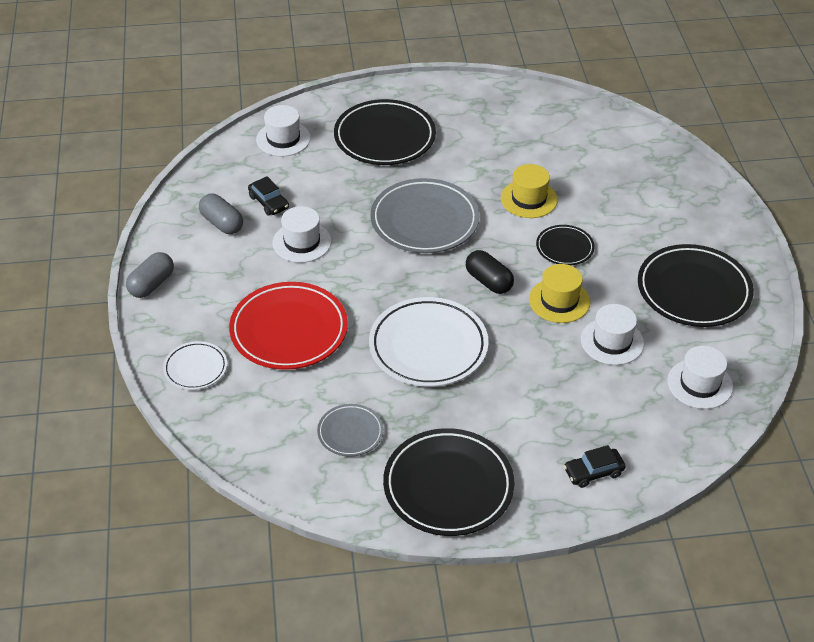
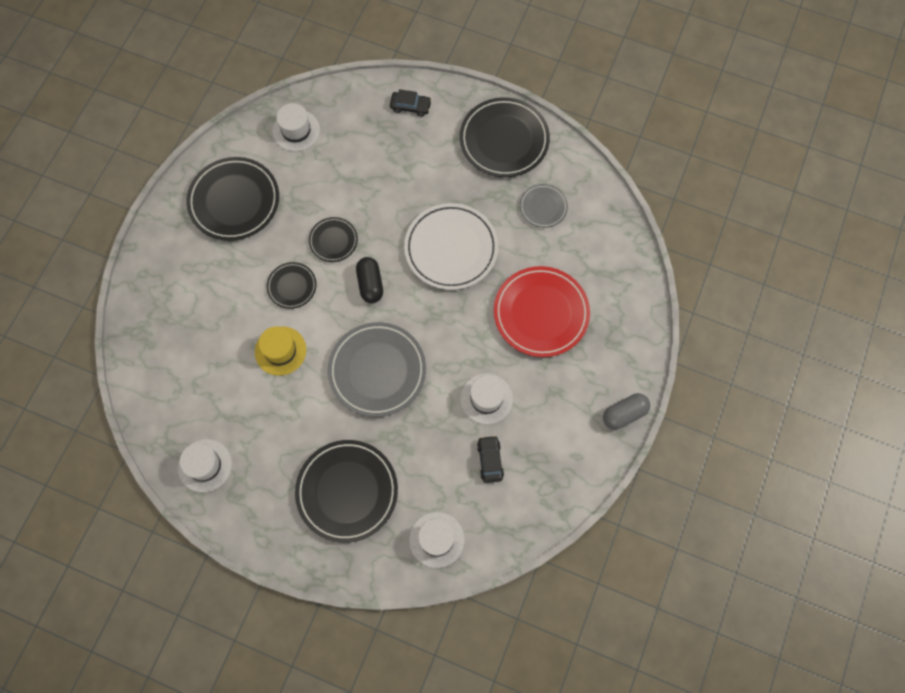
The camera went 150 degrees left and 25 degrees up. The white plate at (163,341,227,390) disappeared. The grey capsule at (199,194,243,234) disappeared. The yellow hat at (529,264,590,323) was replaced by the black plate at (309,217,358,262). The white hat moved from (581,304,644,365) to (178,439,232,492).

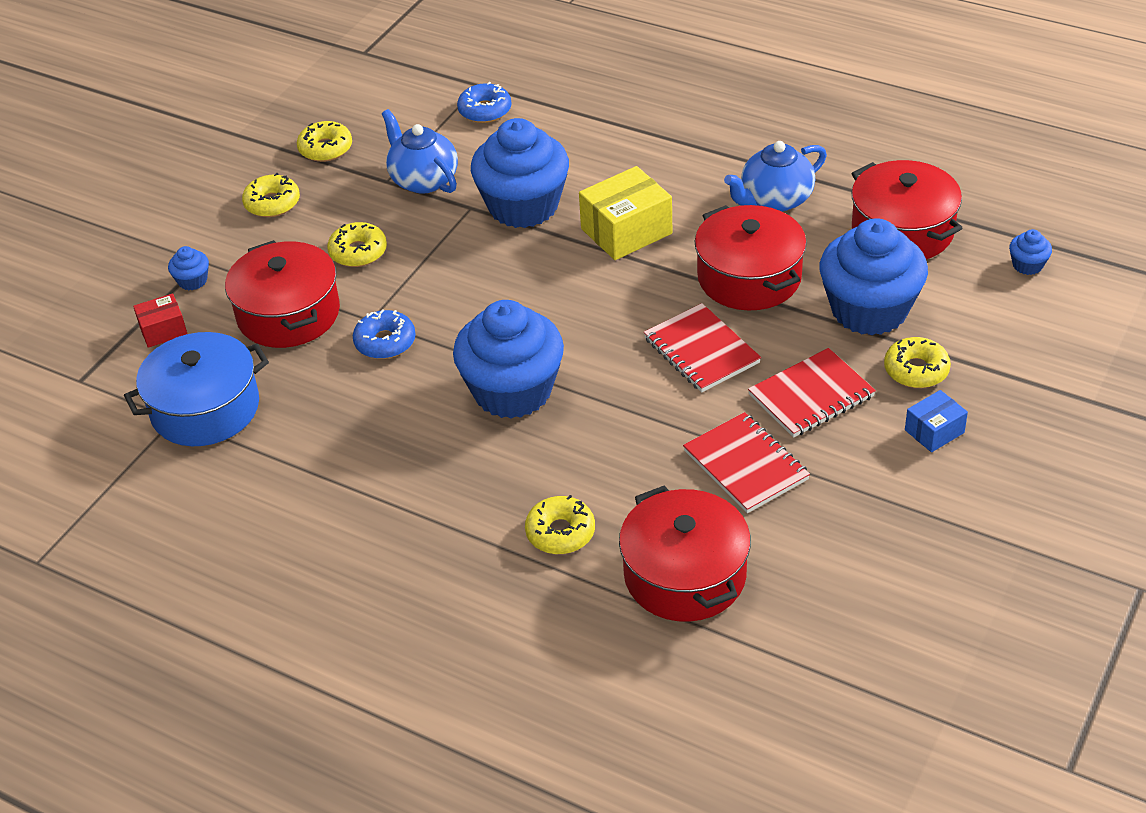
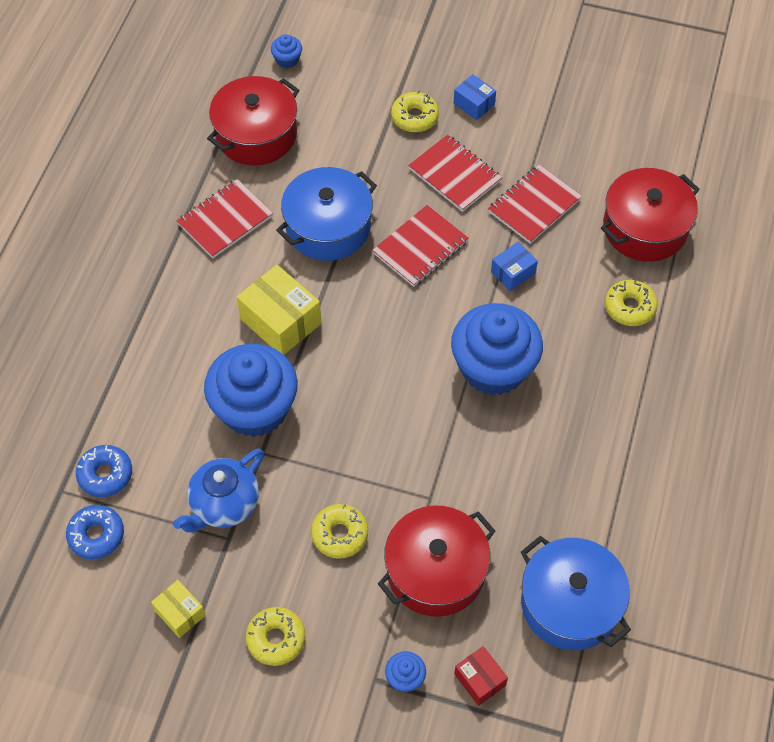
The camera went 105 degrees left and 15 degrees up. The yellow donut at (297,121,352,162) was replaced by the yellow box at (151,580,206,638). The blue donut moved from (353,309,416,359) to (66,505,124,560). The red pot at (695,205,807,310) became the blue pot at (276,167,377,261). The blue teapot at (724,141,827,211) was replaced by the red notebook at (177,179,273,258). The blue cupcake at (820,218,928,336) disappeared. The blue box at (491,242,538,291) appeared.

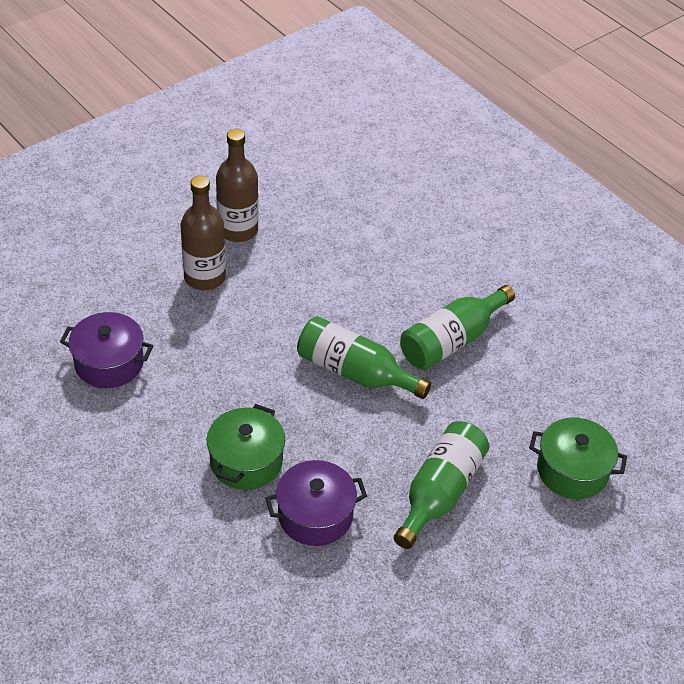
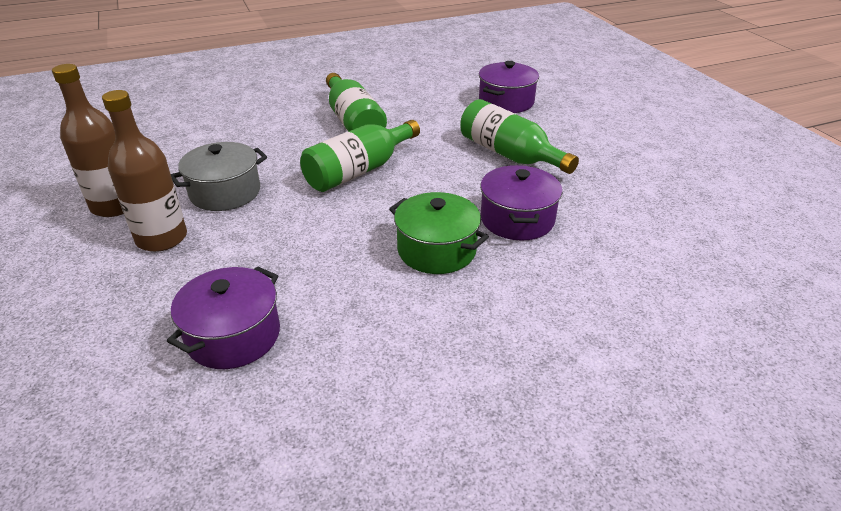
The camera went 70 degrees left and 10 degrees down. The green pot at (529,417,627,499) became the purple pot at (479,61,539,113). The grey pot at (171,142,267,211) appeared.

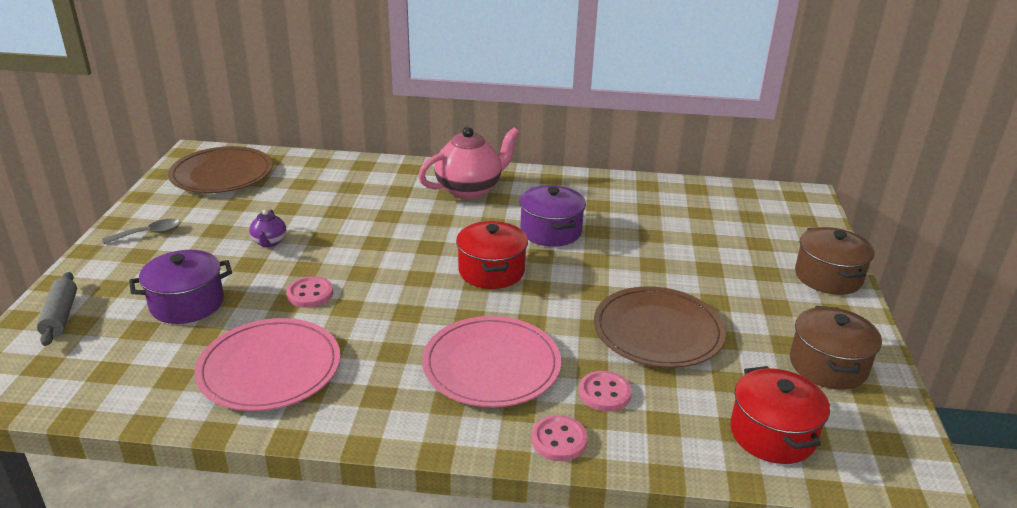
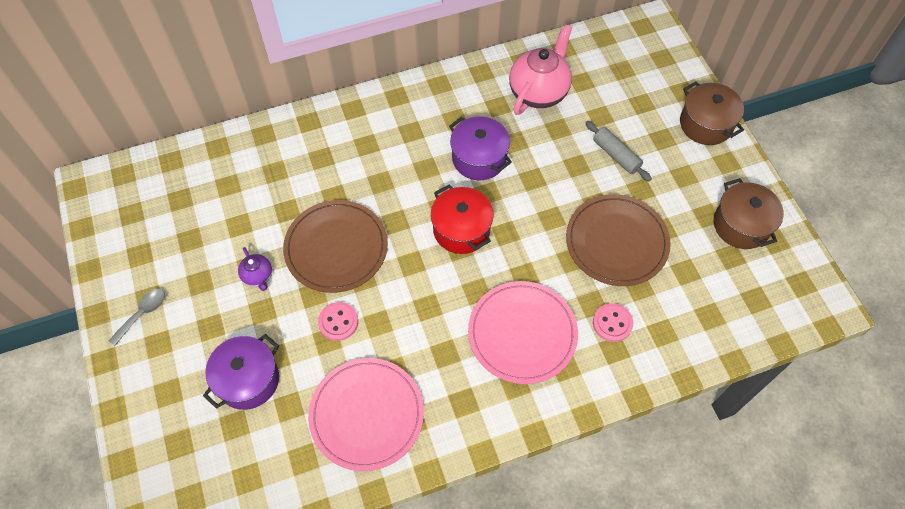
The camera went 25 degrees left and 30 degrees up. The grey rolling pin moved from (37,272,77,346) to (585,121,652,181). The brown plate moved from (168,146,273,193) to (283,200,388,293). The pink teapot moved from (418,127,520,199) to (509,24,572,115). The pink button at (531,415,588,461) disappeared. The red pot at (730,366,830,464) disappeared.

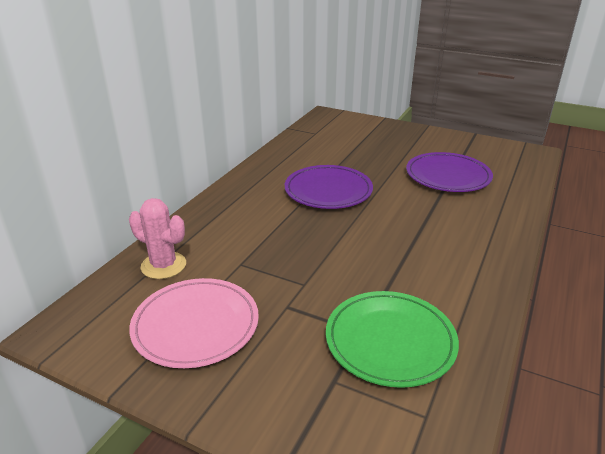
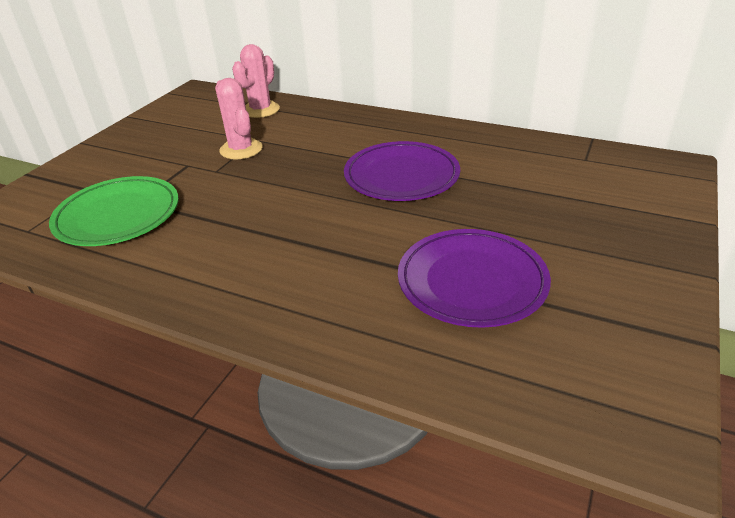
The camera went 90 degrees right and 5 degrees up. The pink plate at (129,278,259,368) disappeared. The pink cactus at (215,78,262,159) appeared.

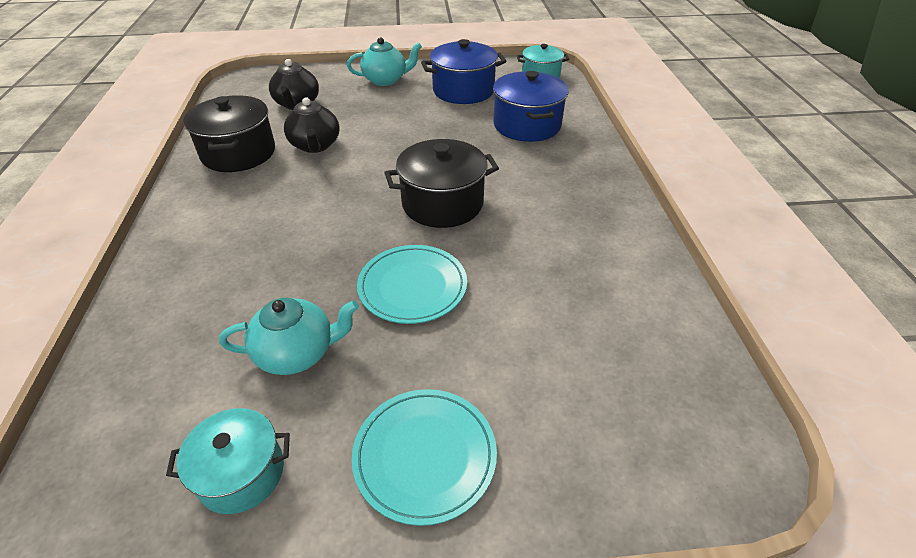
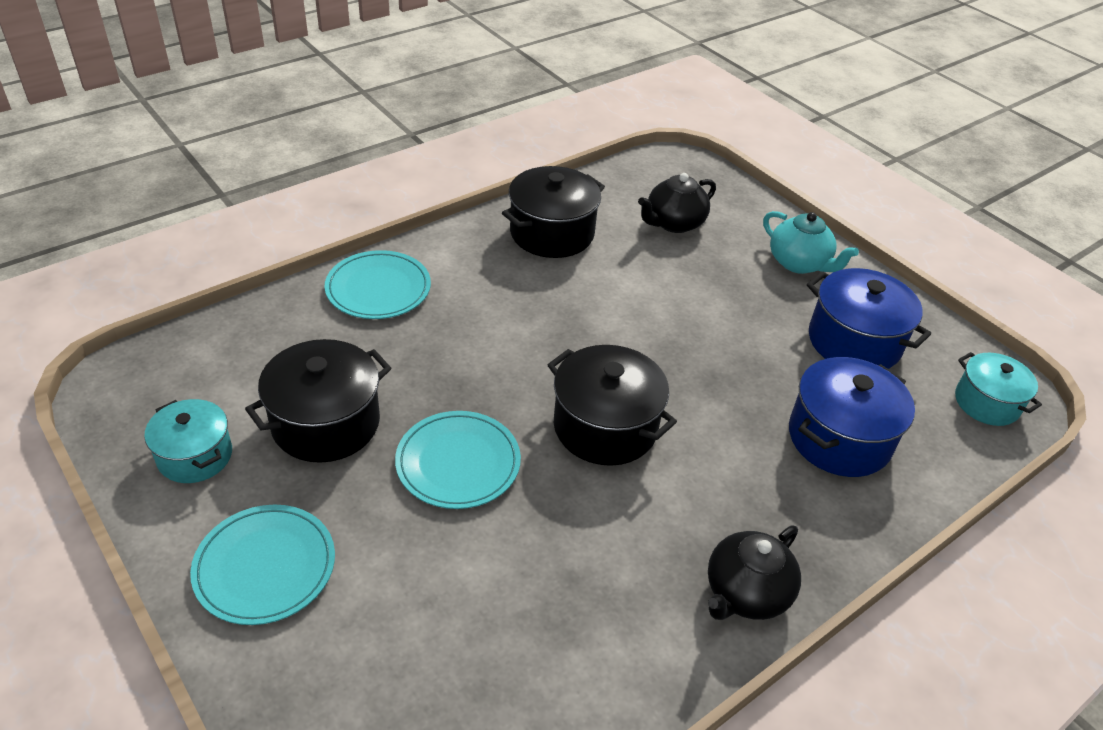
The camera went 55 degrees right and 0 degrees up. The turquoise teapot at (219,298,359,375) was replaced by the black pot at (245,339,391,463). The black teapot moved from (284,97,339,153) to (708,525,801,620). The turquoise plate at (325,250,431,319) appeared.

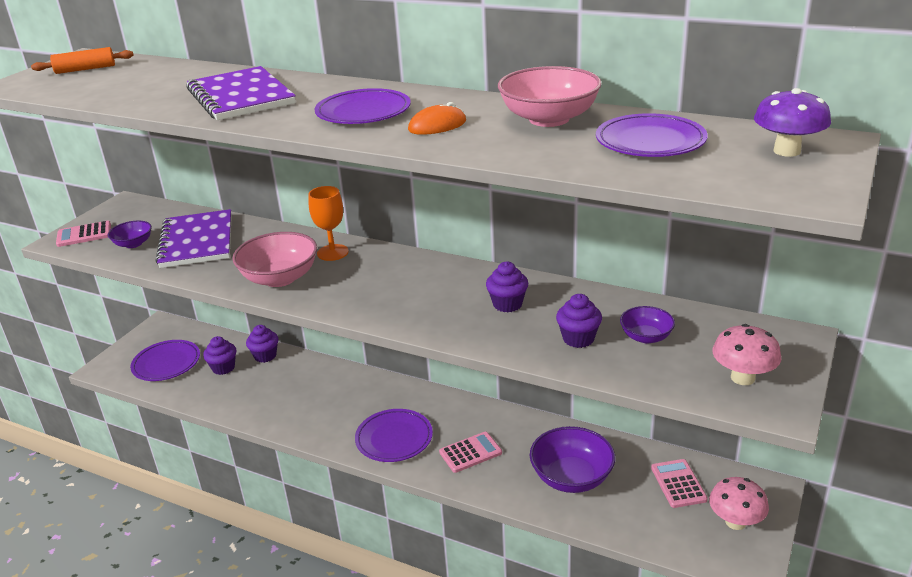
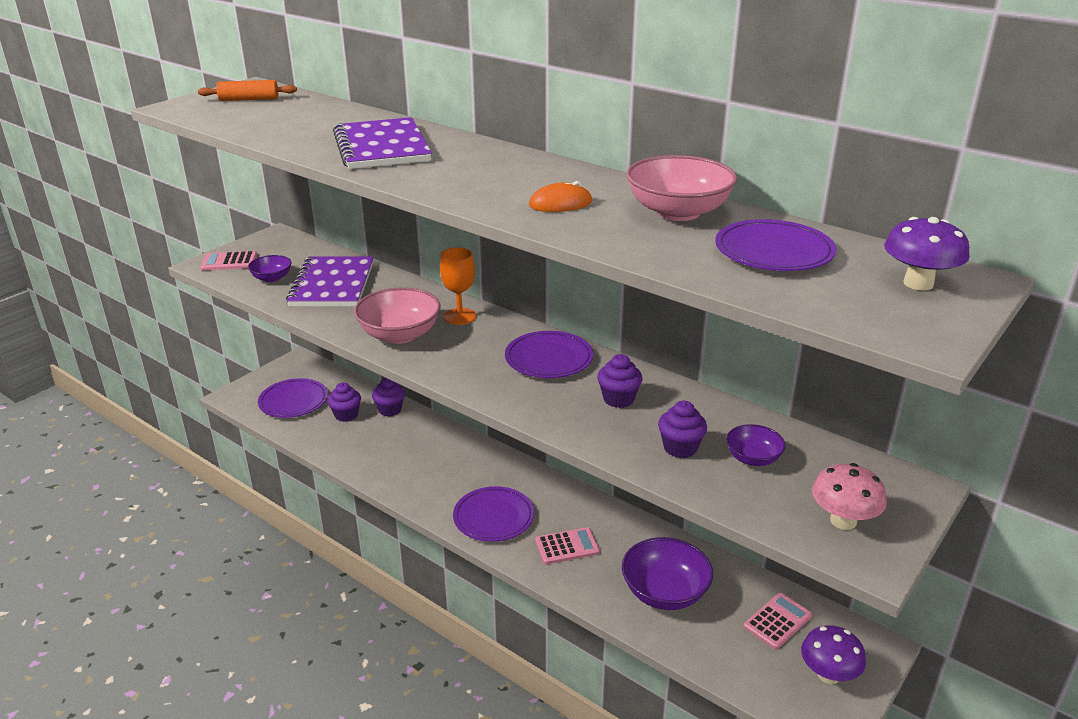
The camera went 10 degrees right and 0 degrees up. The purple plate moved from (314,88,411,124) to (505,331,593,378). The pink calculator at (651,459,708,508) turned 45 degrees clockwise. The pink mushroom at (709,477,769,530) became the purple mushroom at (801,625,866,684).

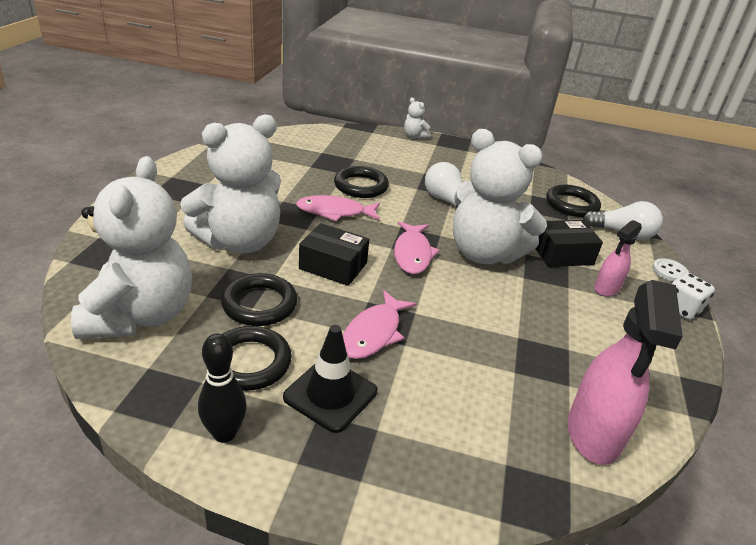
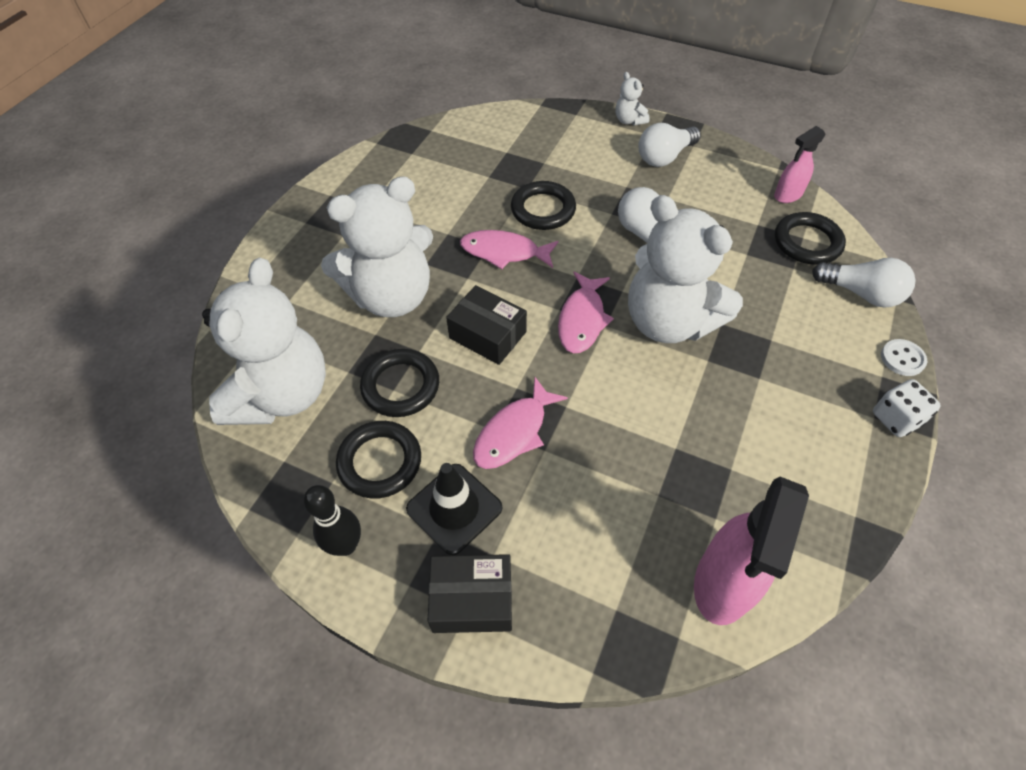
The camera went 15 degrees right and 20 degrees up. The black box moved from (536,220,603,267) to (428,554,512,633). The pink spray bottle moved from (594,220,642,297) to (774,126,826,203). The white light bulb at (638,123,701,167) appeared.

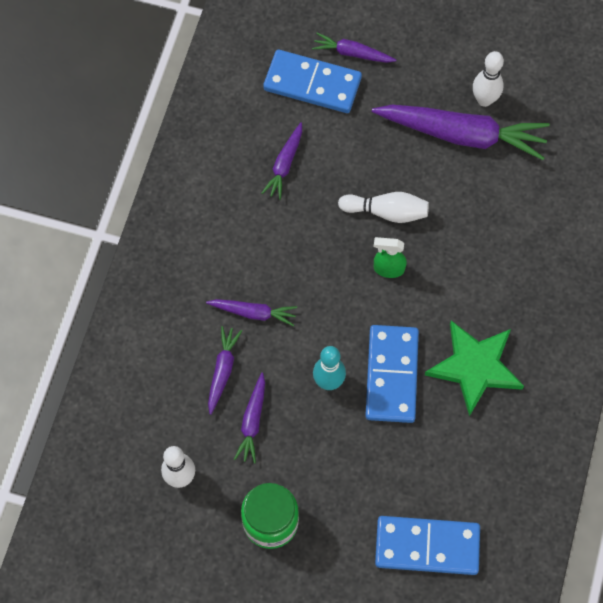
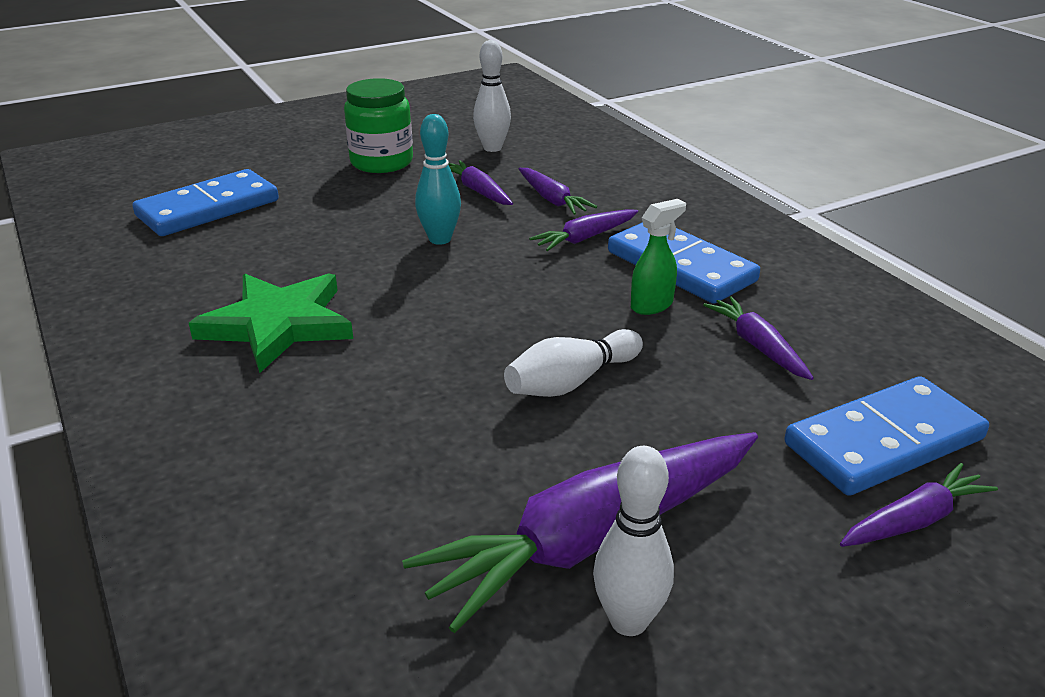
The camera went 135 degrees right and 35 degrees down. The blue domino moved from (365,325,419,423) to (608,222,760,304). The green spray bottle moved from (374,237,407,278) to (631,199,686,315).

